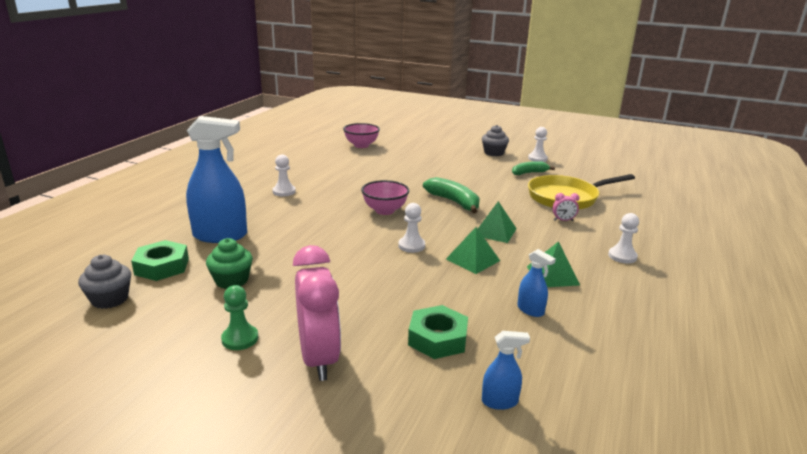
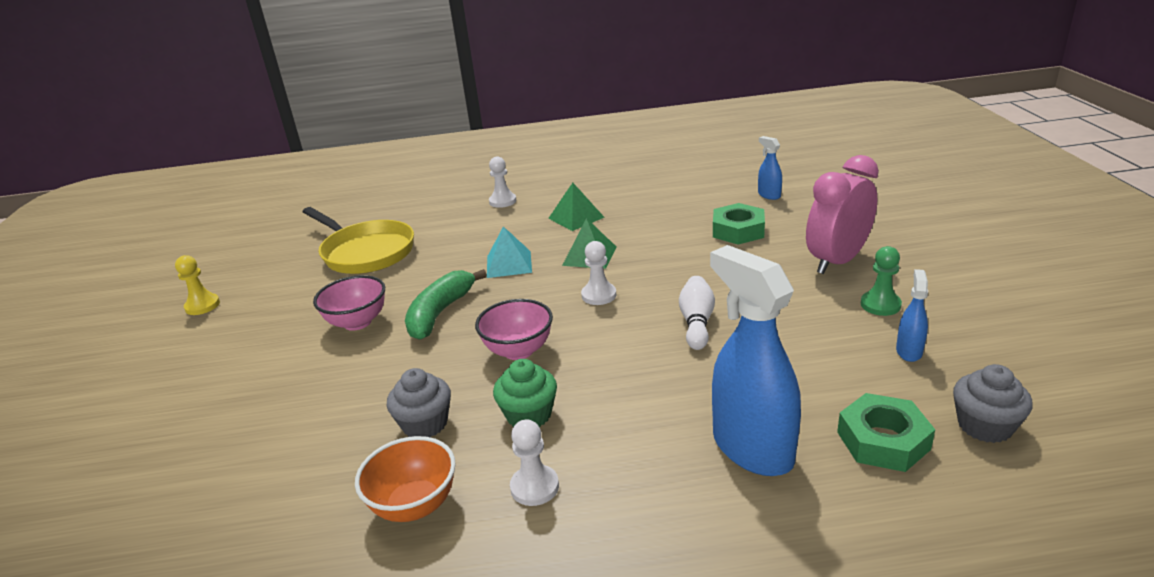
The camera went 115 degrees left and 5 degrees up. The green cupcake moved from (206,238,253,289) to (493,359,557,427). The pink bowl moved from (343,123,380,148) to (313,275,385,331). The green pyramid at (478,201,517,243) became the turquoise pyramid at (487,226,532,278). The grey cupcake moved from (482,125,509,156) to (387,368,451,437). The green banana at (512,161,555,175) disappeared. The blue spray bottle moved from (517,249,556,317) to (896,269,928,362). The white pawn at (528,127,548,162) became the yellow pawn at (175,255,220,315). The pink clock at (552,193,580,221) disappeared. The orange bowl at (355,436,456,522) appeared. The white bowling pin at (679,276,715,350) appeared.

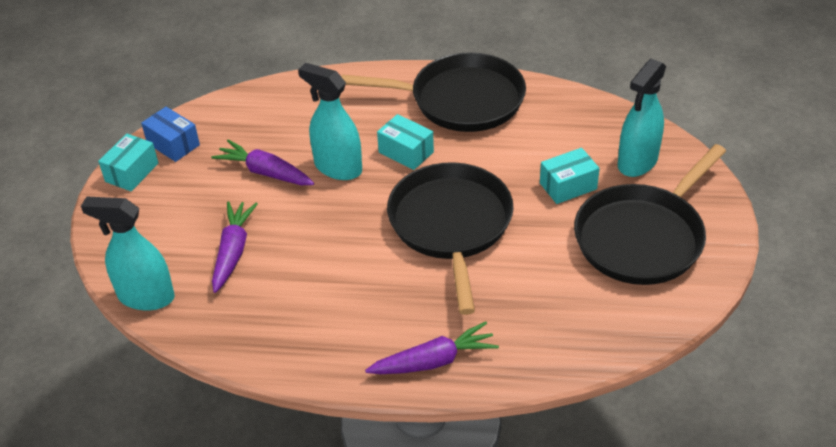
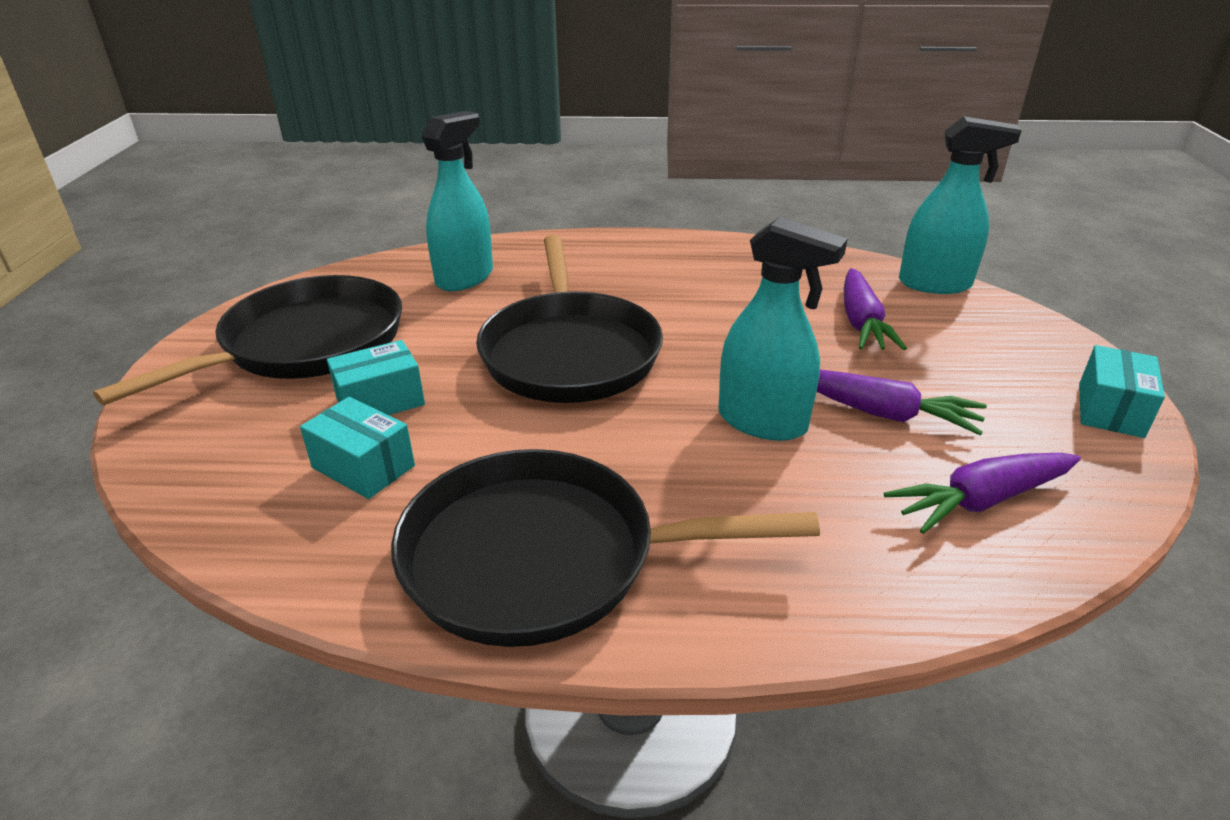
The camera went 175 degrees right and 10 degrees down. The blue box at (141,107,200,162) disappeared. The purple carrot moved from (365,321,499,374) to (884,453,1081,534). The turquoise box moved from (377,114,434,170) to (300,397,415,499). The turquoise spray bottle moved from (618,59,666,177) to (421,111,493,291).

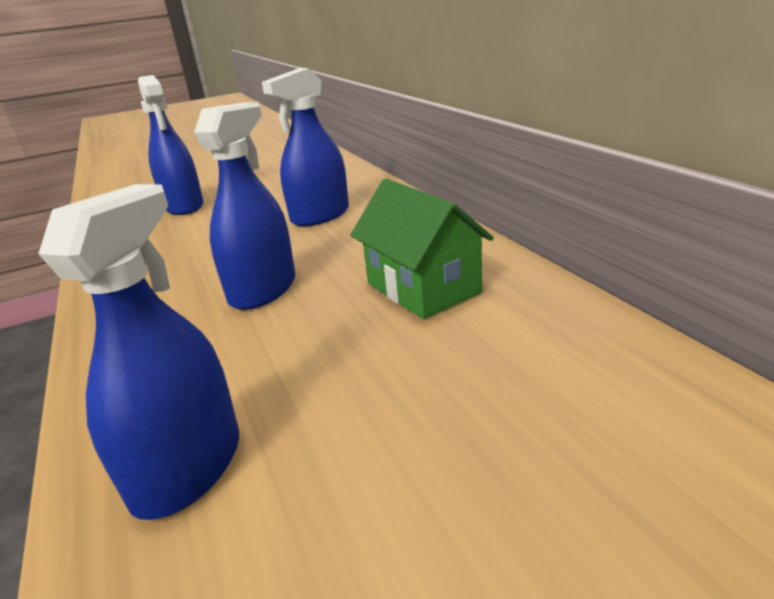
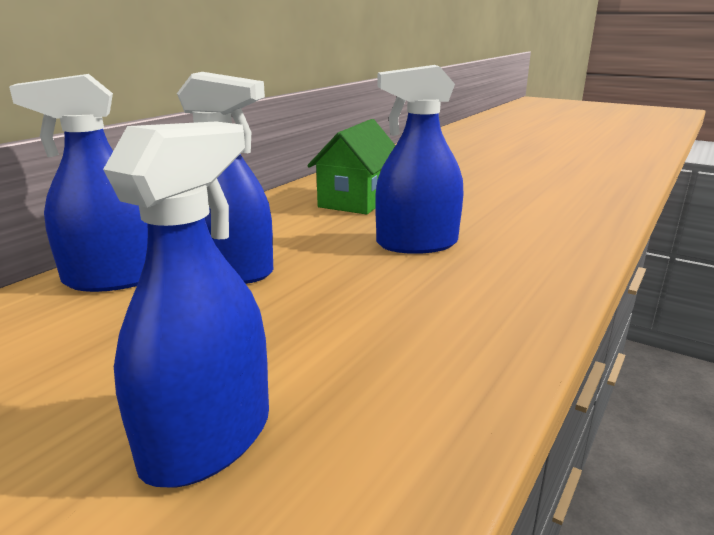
The camera went 125 degrees left and 5 degrees down. The blue spray bottle moved from (38,184,239,520) to (9,74,148,292).

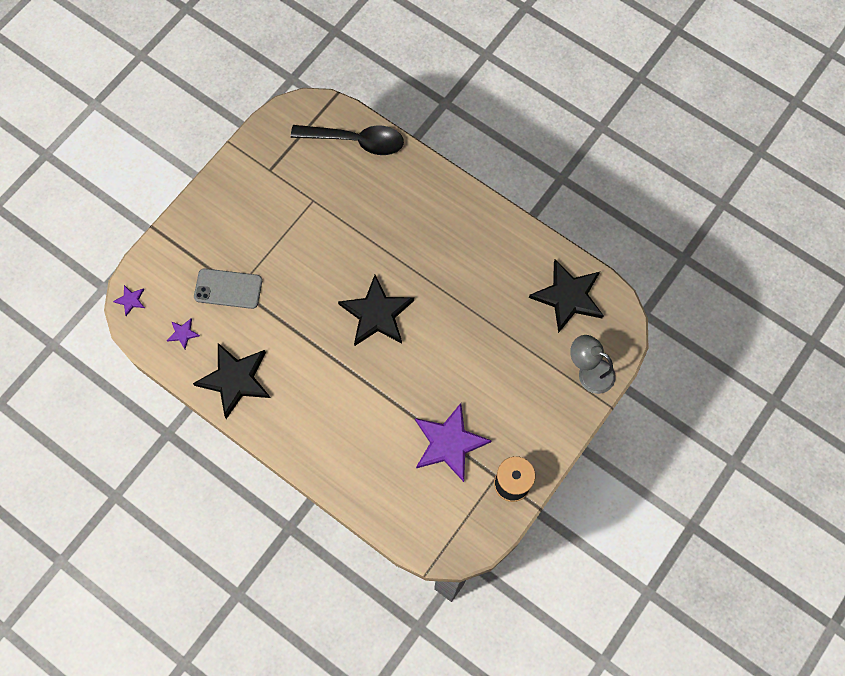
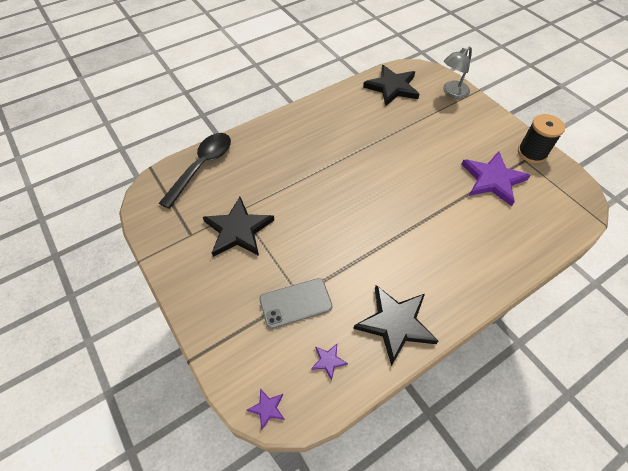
The camera went 70 degrees left and 15 degrees down. The grey phone at (194,269,262,309) turned 45 degrees clockwise. The black star moved from (338,275,414,346) to (203,197,274,257).

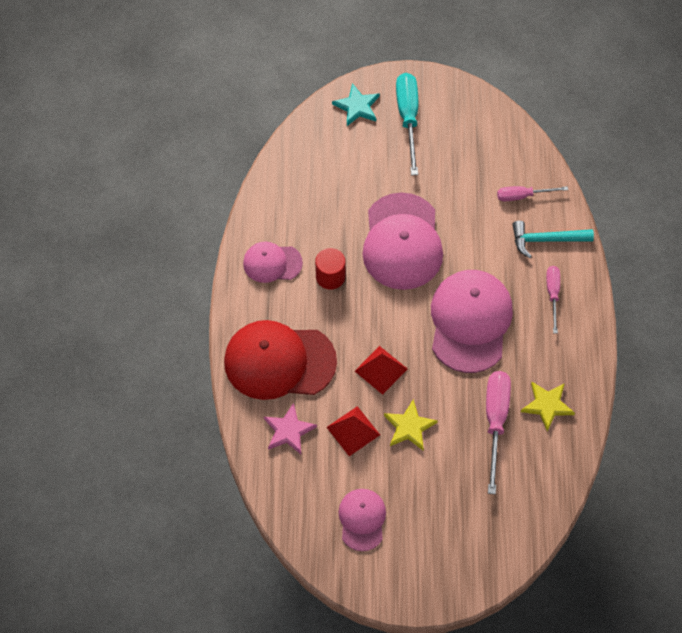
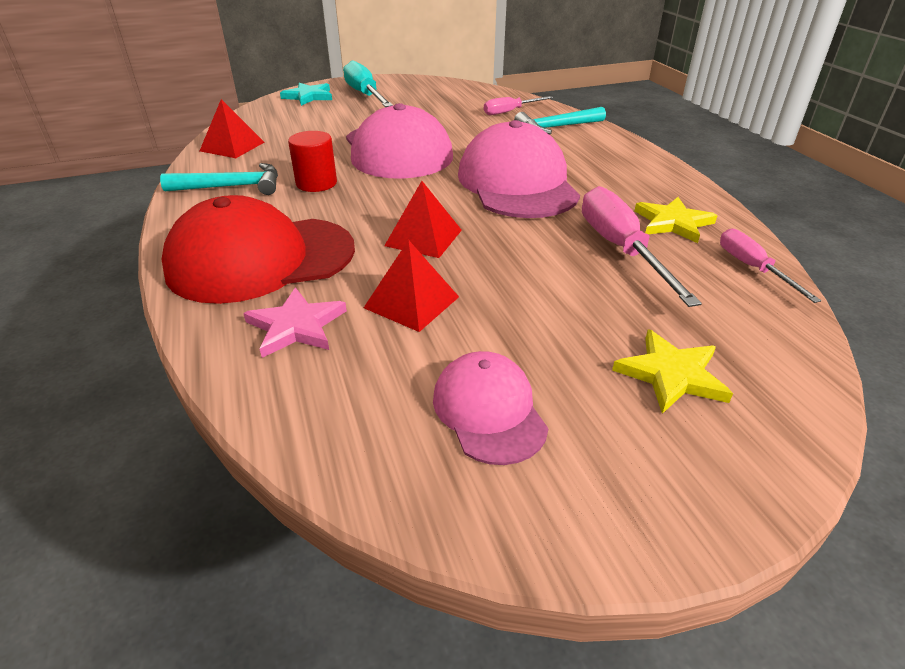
The camera went 20 degrees left and 25 degrees down. The pink cap at (243,242,303,283) was replaced by the turquoise hammer at (160,163,278,195). The yellow star moved from (384,399,438,450) to (612,329,733,414). The pink screwdriver moved from (546,266,560,333) to (720,228,821,303). The red pyramid at (200,99,264,158) appeared.

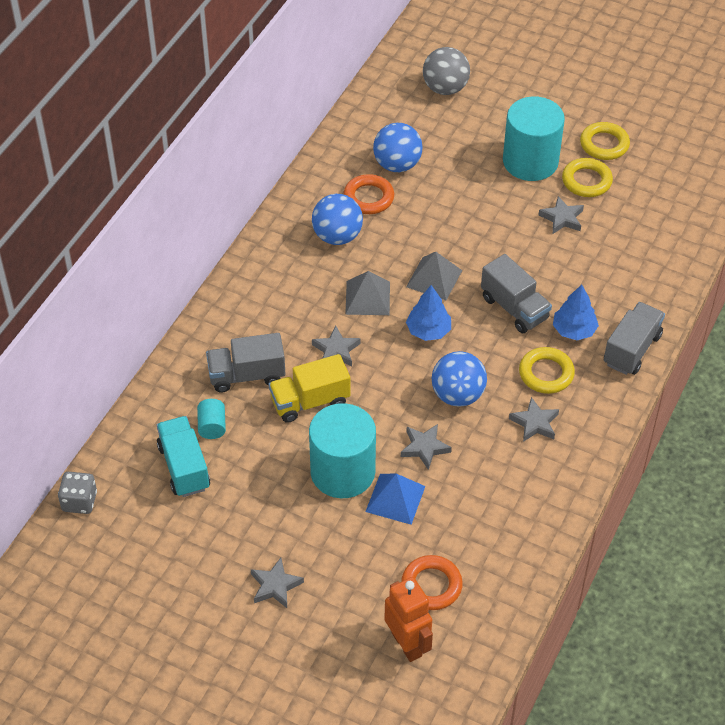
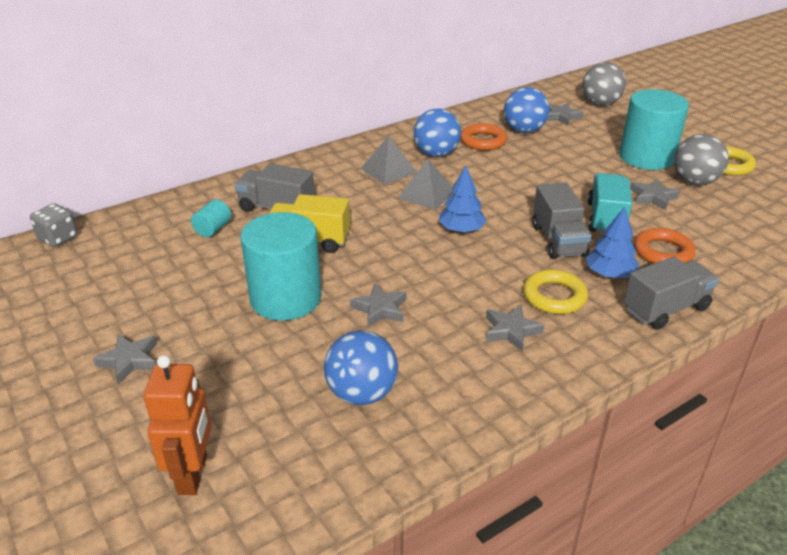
The camera went 30 degrees right and 15 degrees down. The turquoise truck moved from (157,416,210,497) to (588,173,632,234). The grey star moved from (312,326,361,366) to (547,103,584,126). The blue pyramid at (365,474,425,525) disappeared. The orange ring moved from (401,555,463,610) to (634,228,696,264). The grey pyramid moved from (406,252,462,300) to (361,136,417,185). The blue ball moved from (432,351,487,407) to (324,331,398,405). The yellow ring at (562,158,613,197) was replaced by the grey ball at (674,134,729,185).

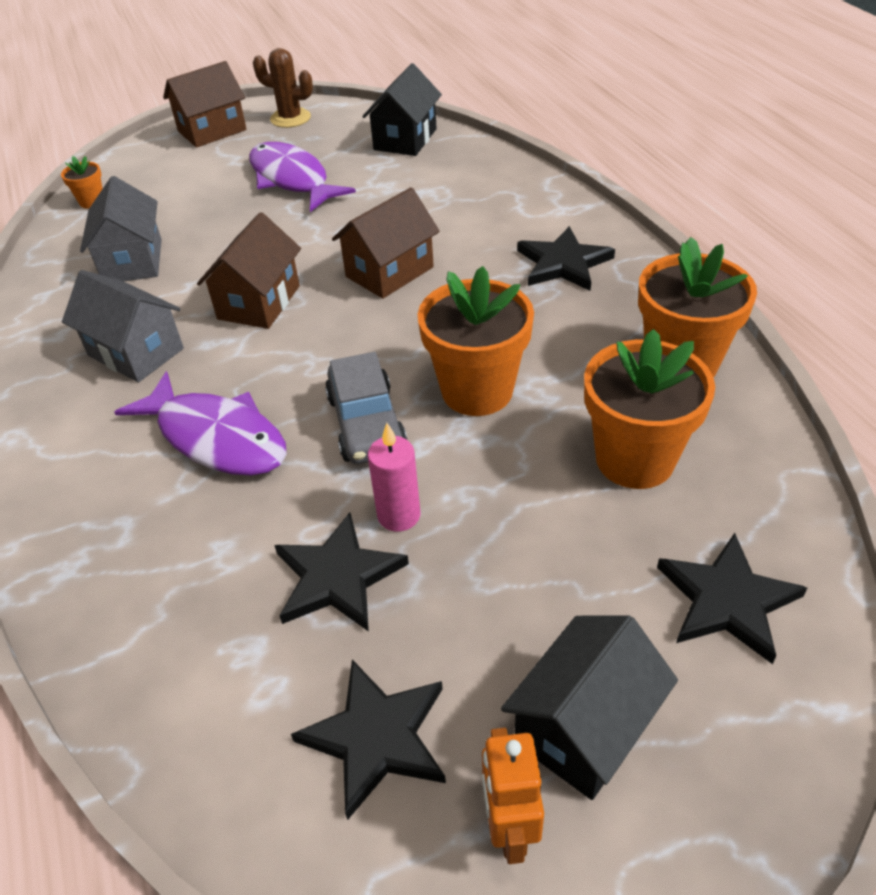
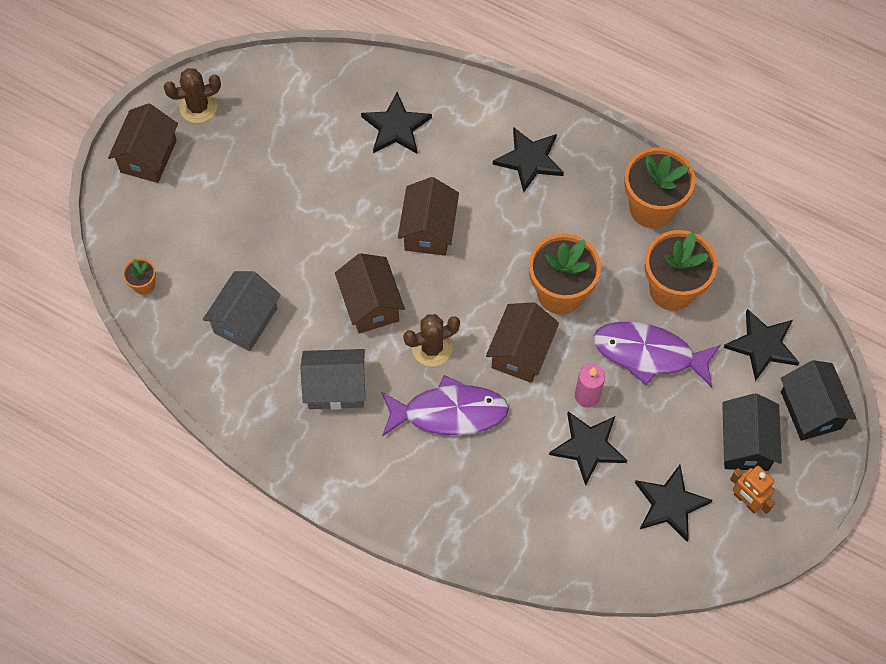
The camera went 40 degrees left and 20 degrees up. The grey house at (80,176,162,281) turned 75 degrees clockwise. The purple fish moved from (249,142,356,212) to (593,322,721,387). The grey car at (325,352,407,464) was replaced by the brown house at (486,302,559,383). The black house moved from (362,63,442,156) to (781,360,856,441). The black star at (361,92,432,154) appeared. The brown cactus at (403,314,460,366) appeared.

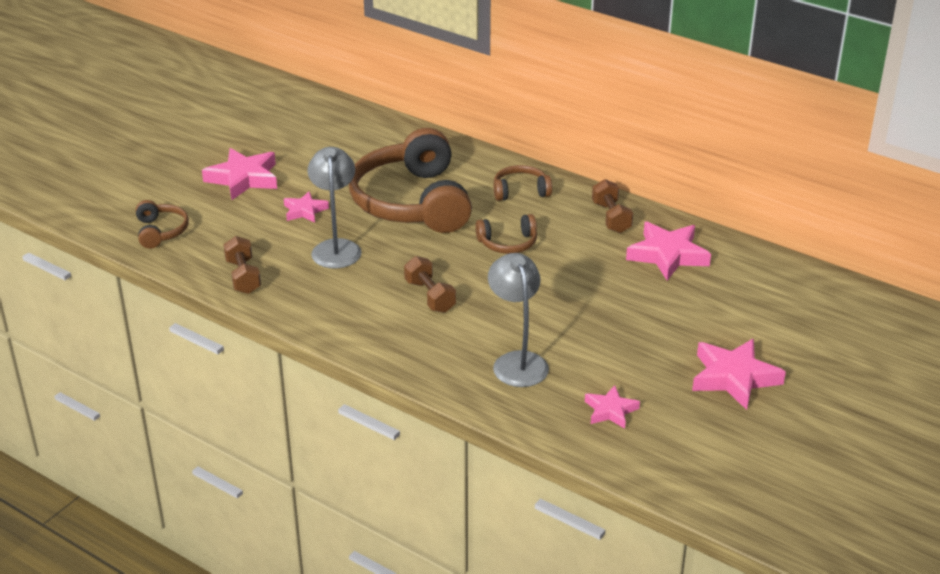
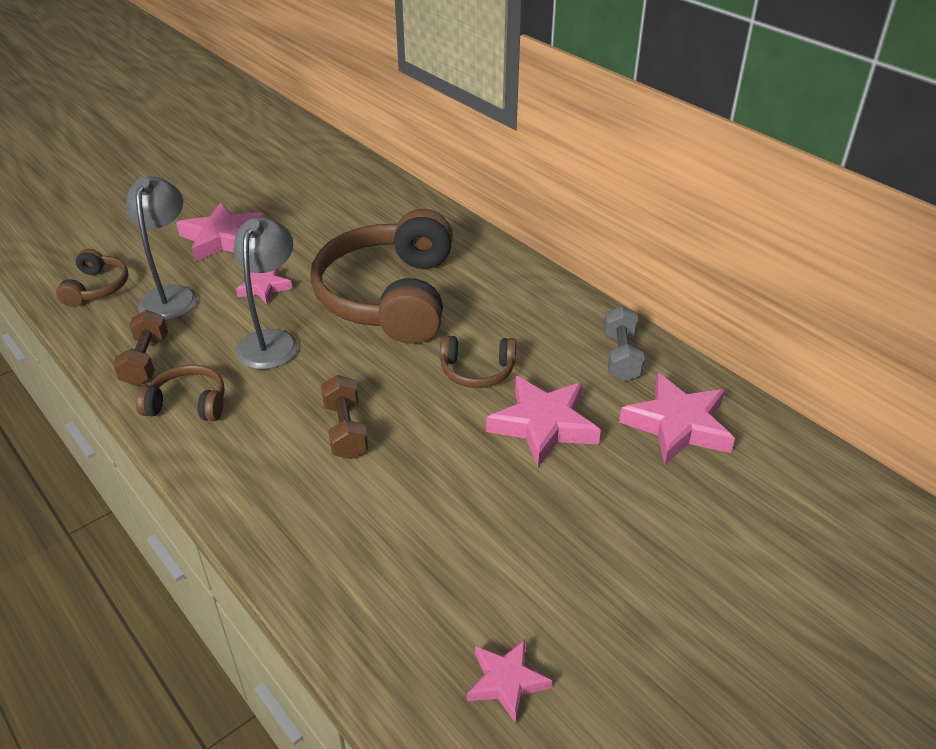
The camera went 15 degrees right and 5 degrees up. The grey lamp moved from (488,253,549,387) to (126,176,197,320). The brown headphones moved from (494,165,552,201) to (136,365,225,421). The brown dumbbell at (592,179,633,233) became the grey dumbbell at (604,306,645,381). The pink star moved from (692,339,786,410) to (486,376,601,467).

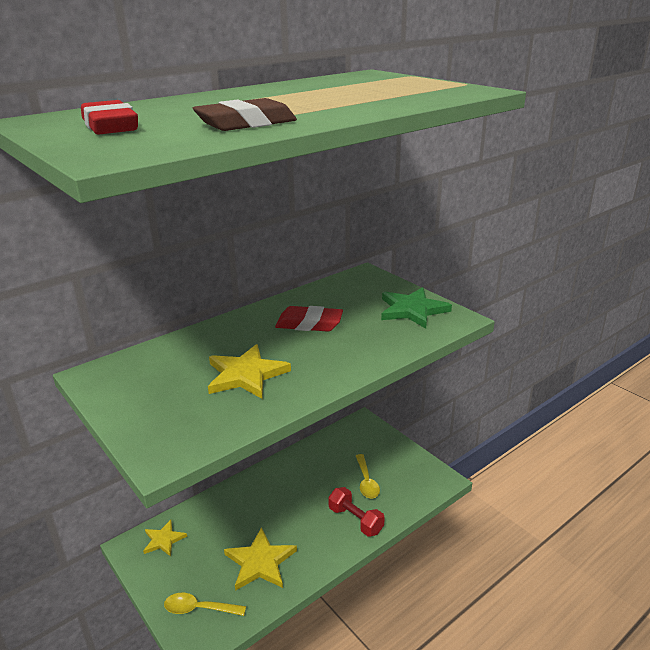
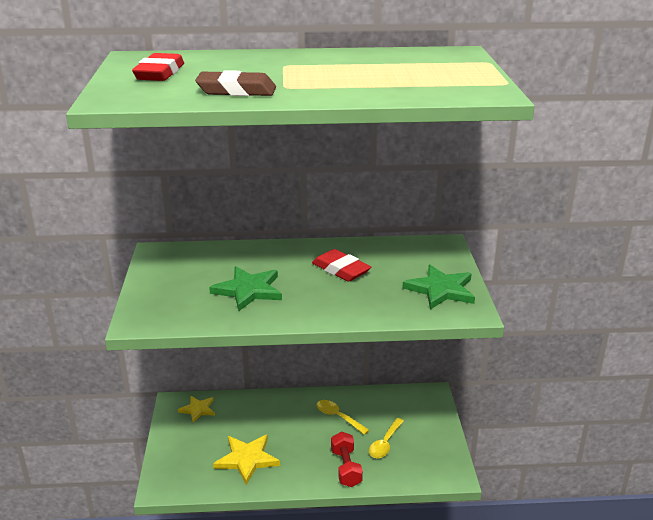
The camera went 35 degrees right and 0 degrees up. The yellow spoon moved from (164,593,246,616) to (316,400,369,435). The yellow star at (208,344,291,399) became the green star at (209,266,282,311).

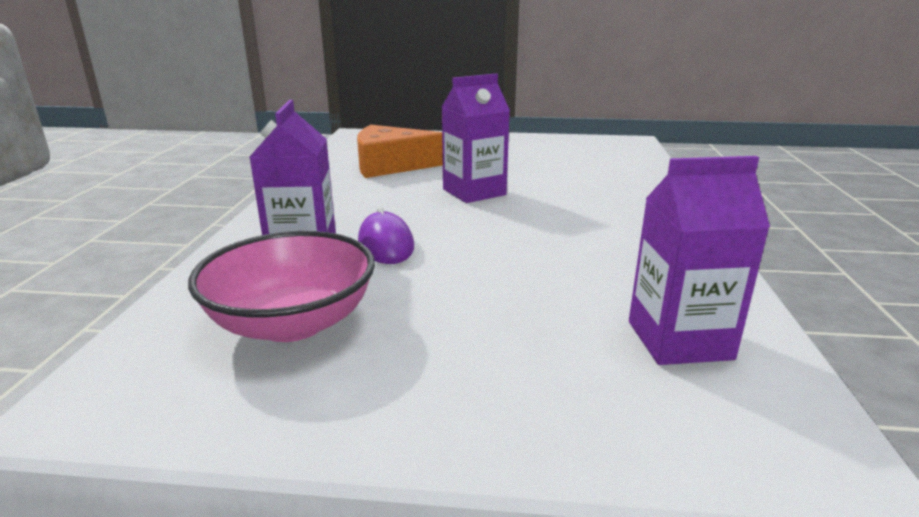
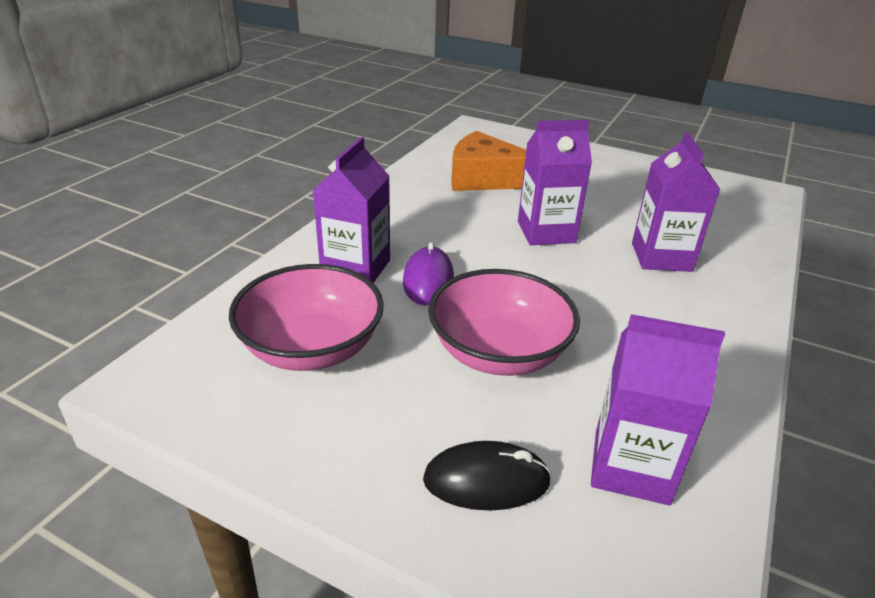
The camera went 20 degrees right and 10 degrees up. The black mouse at (423,441,552,510) appeared. The pink bowl at (428,269,580,376) appeared. The purple carton at (632,132,721,272) appeared.

